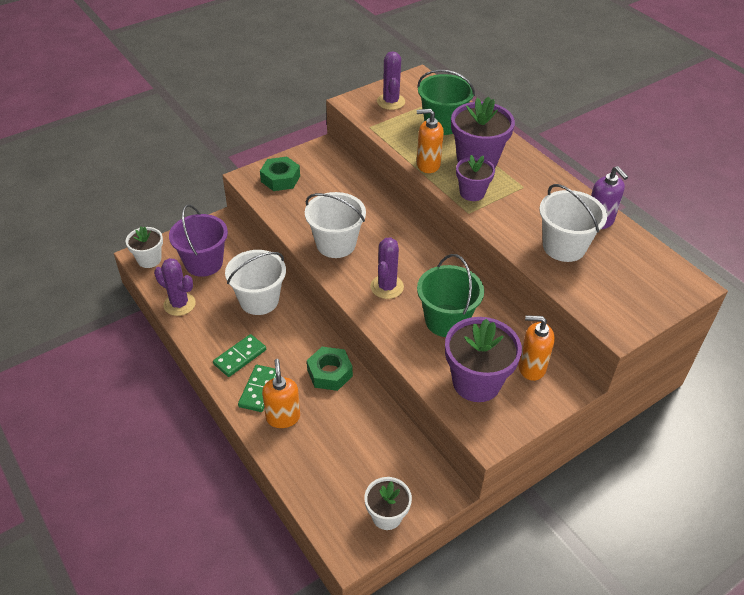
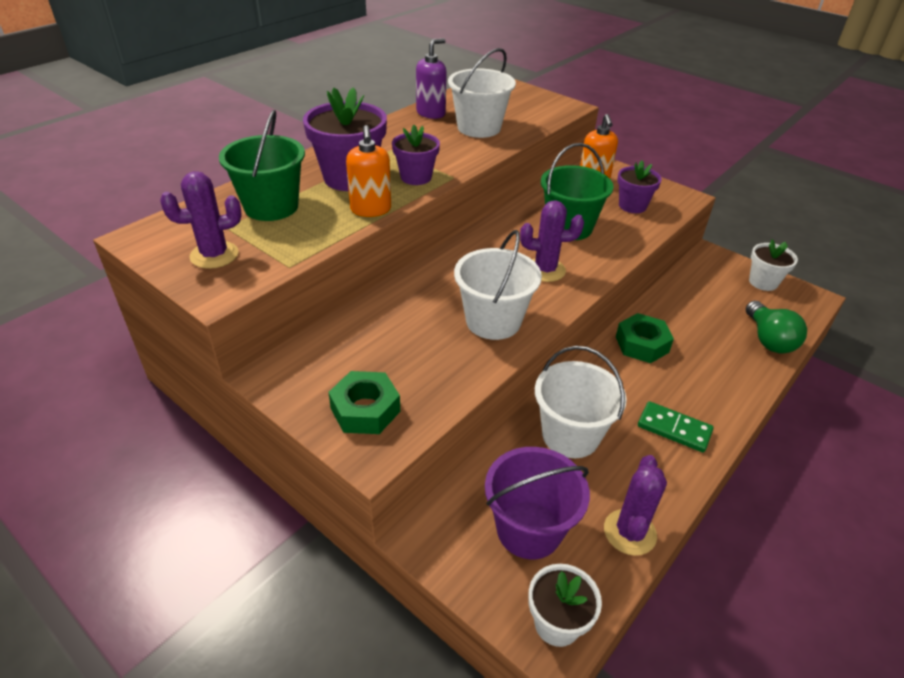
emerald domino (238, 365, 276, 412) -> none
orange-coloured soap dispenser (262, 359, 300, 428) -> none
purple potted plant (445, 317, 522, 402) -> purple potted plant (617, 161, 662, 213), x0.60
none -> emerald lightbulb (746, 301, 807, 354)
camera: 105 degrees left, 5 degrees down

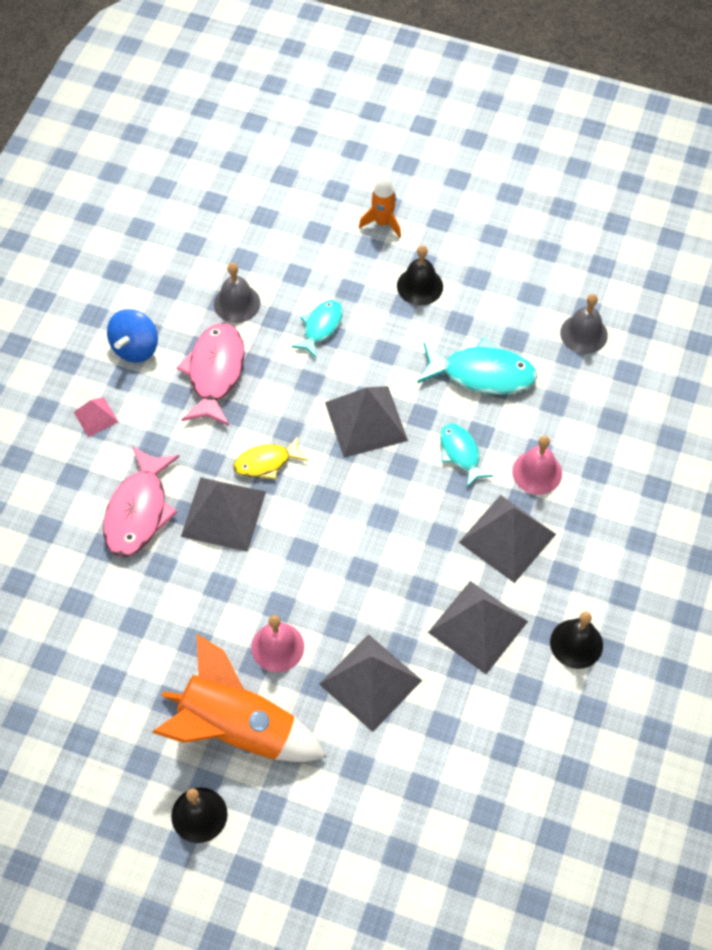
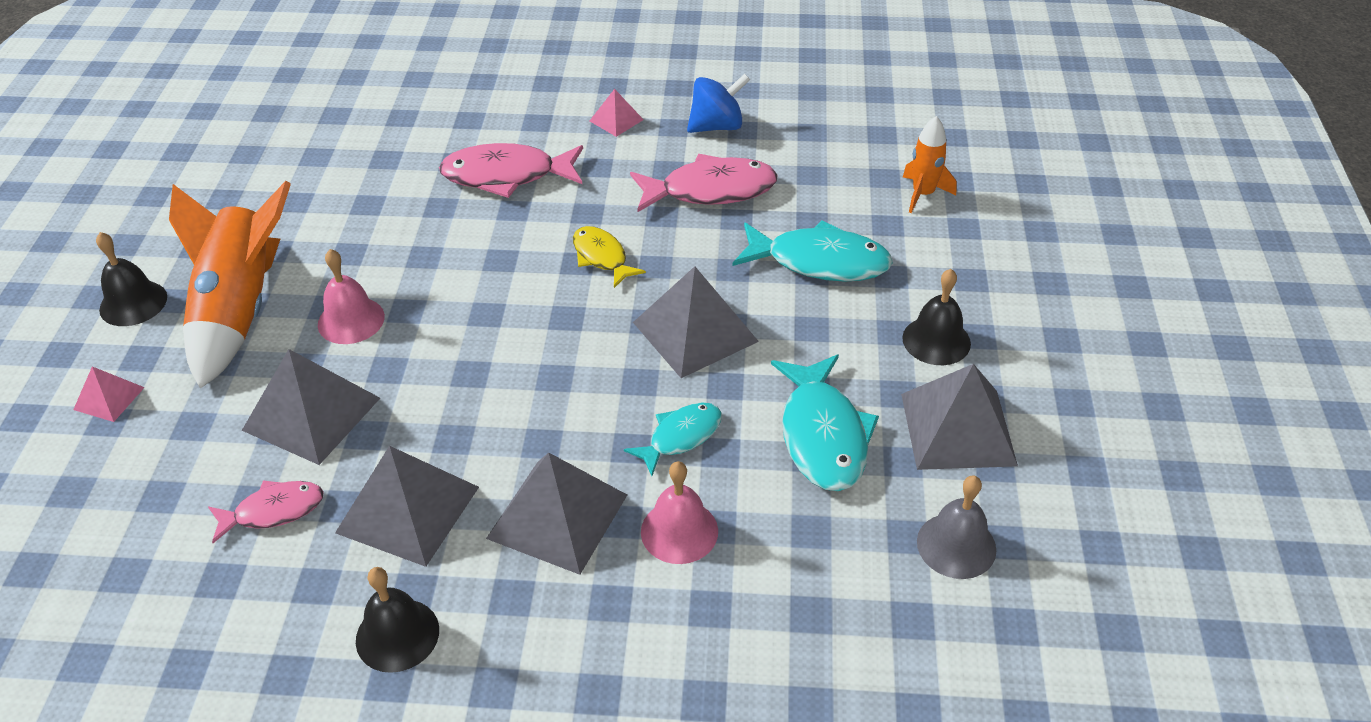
blue whirligig (107, 309, 158, 363) -> blue whirligig (687, 74, 750, 133), 150 degrees clockwise
gray solid pyramid (181, 477, 266, 552) -> gray solid pyramid (901, 364, 1018, 470), shifted
gray hand bell (214, 263, 261, 323) -> none
turquoise toy fish (291, 300, 343, 358) -> turquoise toy fish (733, 220, 893, 282), x1.67
orange-coloured spaceship (359, 176, 401, 238) -> orange-coloured spaceship (903, 116, 957, 213), shifted
none -> rose-pink solid pyramid (73, 367, 145, 422)
none -> rose-pink toy fish (208, 480, 324, 543)
camera: 75 degrees right, 15 degrees down

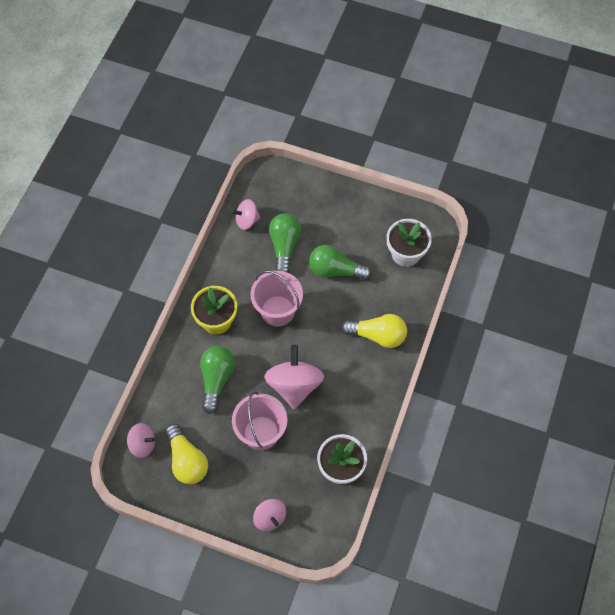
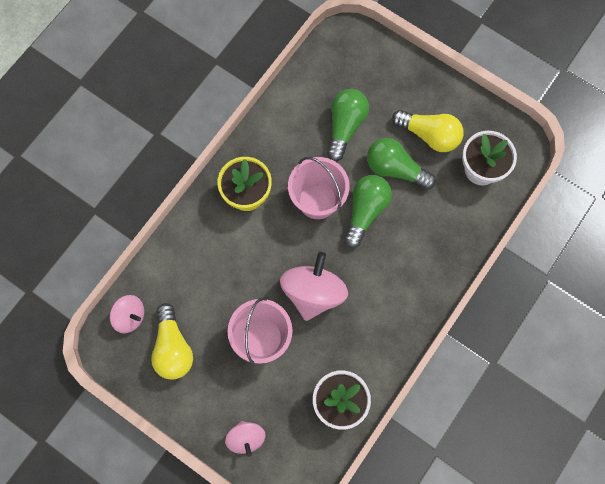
emerald lightbulb (200, 346, 235, 414) -> emerald lightbulb (344, 175, 392, 248), shifted
rose-pink whirligig (232, 199, 260, 230) -> none
golden lightbulb (341, 314, 407, 348) -> golden lightbulb (392, 110, 463, 152), shifted
camera: 15 degrees right, 10 degrees up

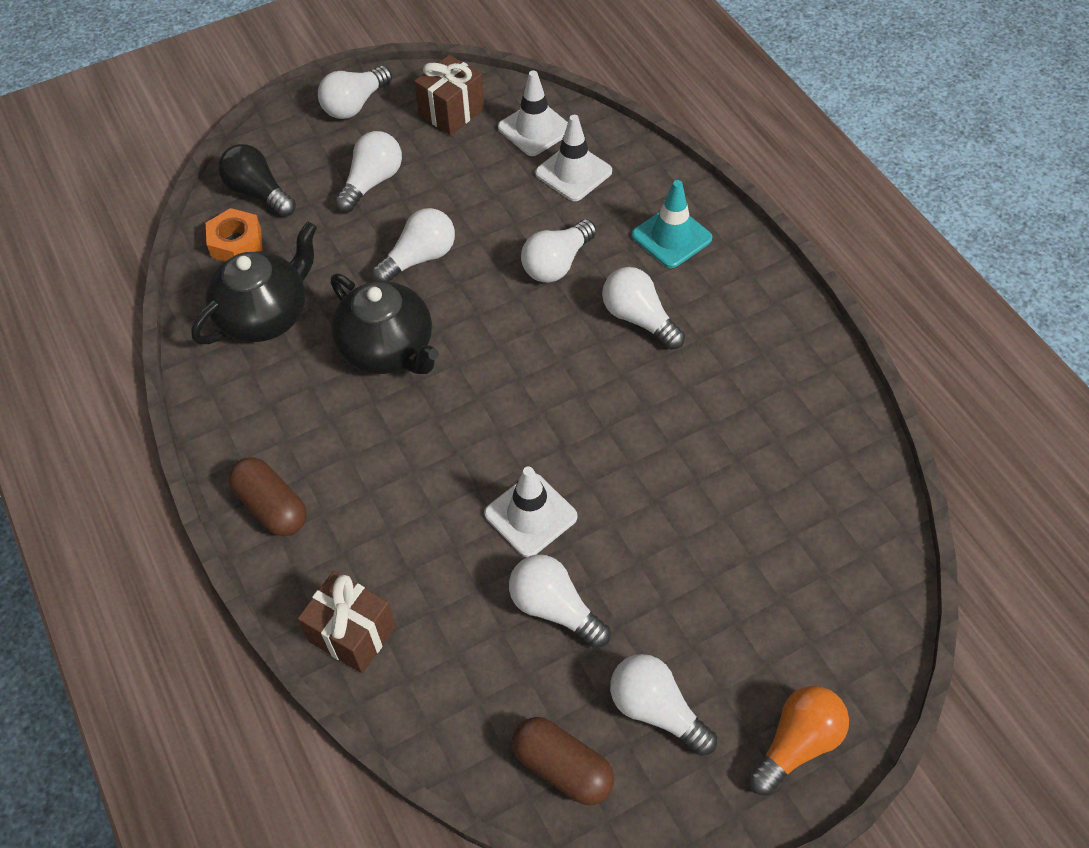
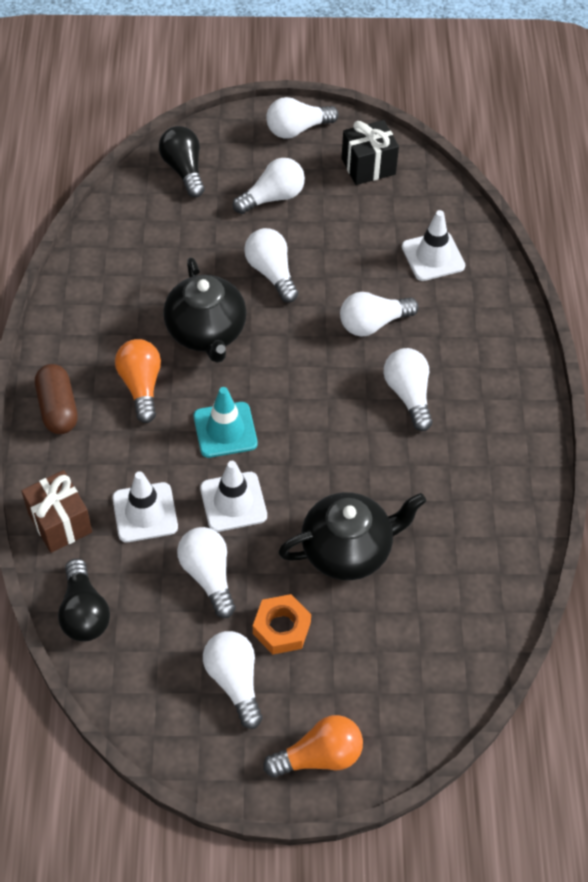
jet-black china teapot (191, 221, 317, 344) -> jet-black china teapot (278, 492, 426, 580), shifted
orange-coloured nut (206, 208, 263, 261) -> orange-coloured nut (253, 594, 311, 654), shifted
pure white lightbulb (372, 208, 455, 282) -> pure white lightbulb (244, 228, 298, 303), 105 degrees counterclockwise
russet gift (414, 55, 484, 135) -> jet-black gift (342, 120, 399, 185)
pure white road cone (498, 70, 568, 156) -> pure white road cone (112, 471, 178, 542), shifted
russet pill shape (512, 717, 614, 805) -> none
turquoise road cone (632, 180, 712, 268) -> turquoise road cone (194, 387, 257, 458), shifted
none -> jet-black lightbulb (58, 559, 110, 641)
none -> orange-coloured lightbulb (115, 339, 161, 423)
camera: 25 degrees right, 0 degrees up

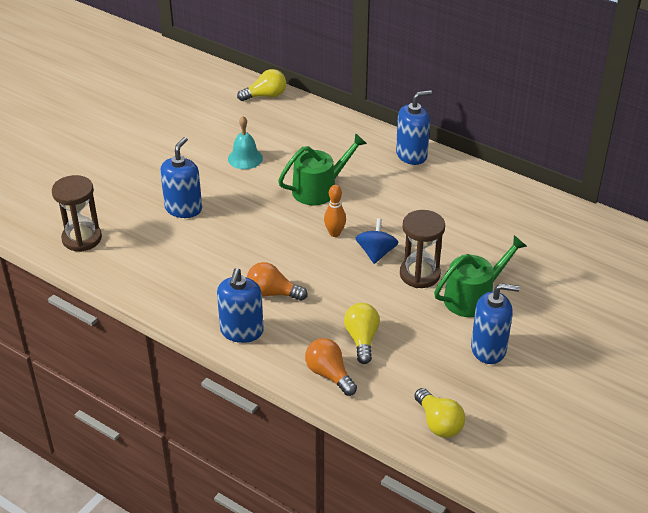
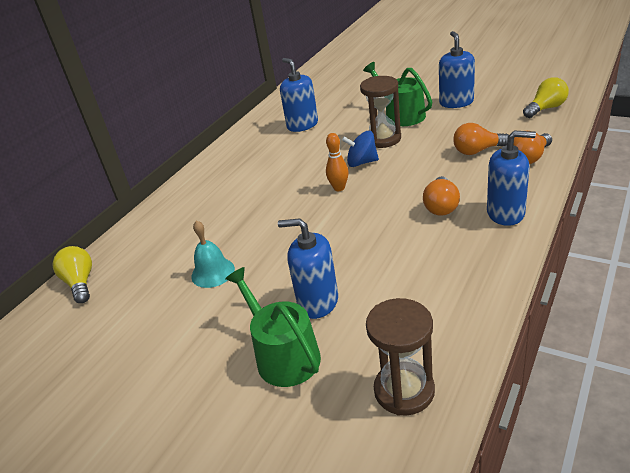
emerald watering pot (278, 133, 367, 205) -> emerald watering pot (225, 267, 321, 387), shifted
golden lightbulb (344, 303, 380, 364) -> orange-coloured lightbulb (453, 123, 509, 155)
blue soap dispenser (396, 90, 432, 165) -> blue soap dispenser (280, 58, 318, 132), shifted
camera: 90 degrees left, 5 degrees down

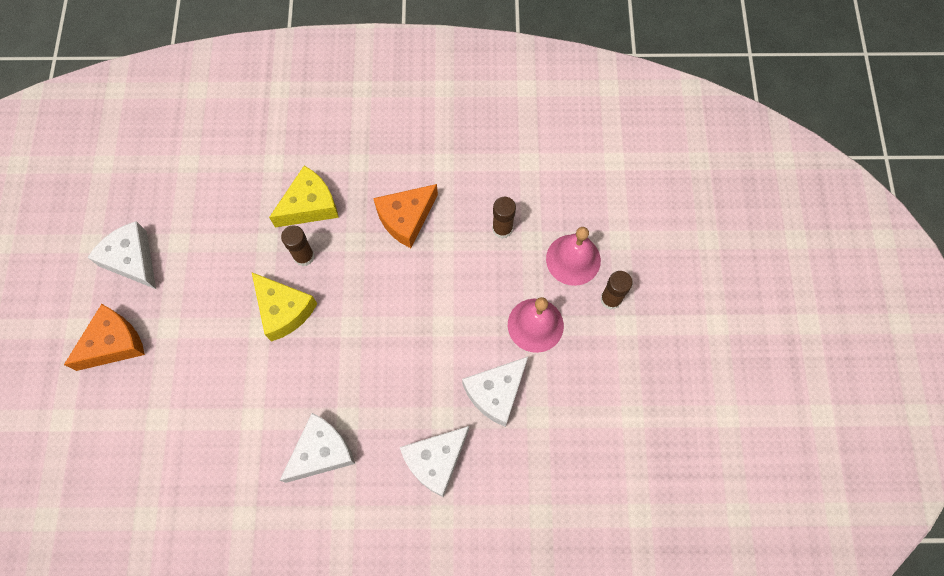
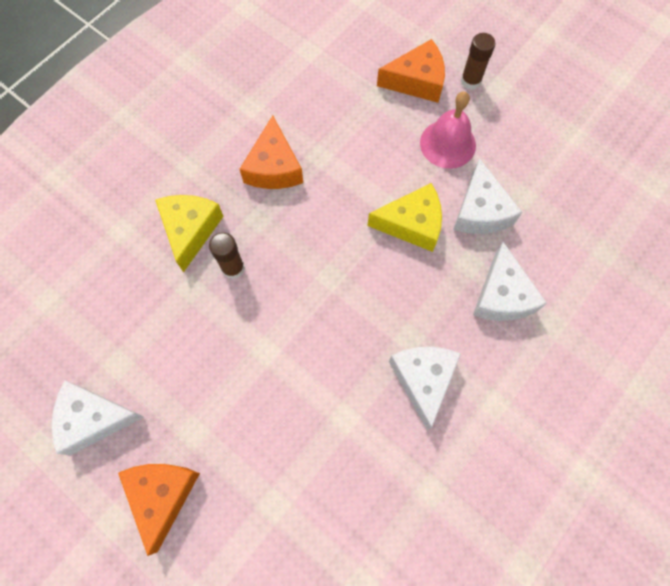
golden cheese wedge (252, 272, 317, 342) -> golden cheese wedge (367, 183, 442, 252), shifted
russet glue (492, 197, 516, 239) -> none
rose-pink hand bell (546, 227, 601, 286) -> orange-coloured cheese wedge (377, 39, 445, 103)
camera: 50 degrees left, 0 degrees up

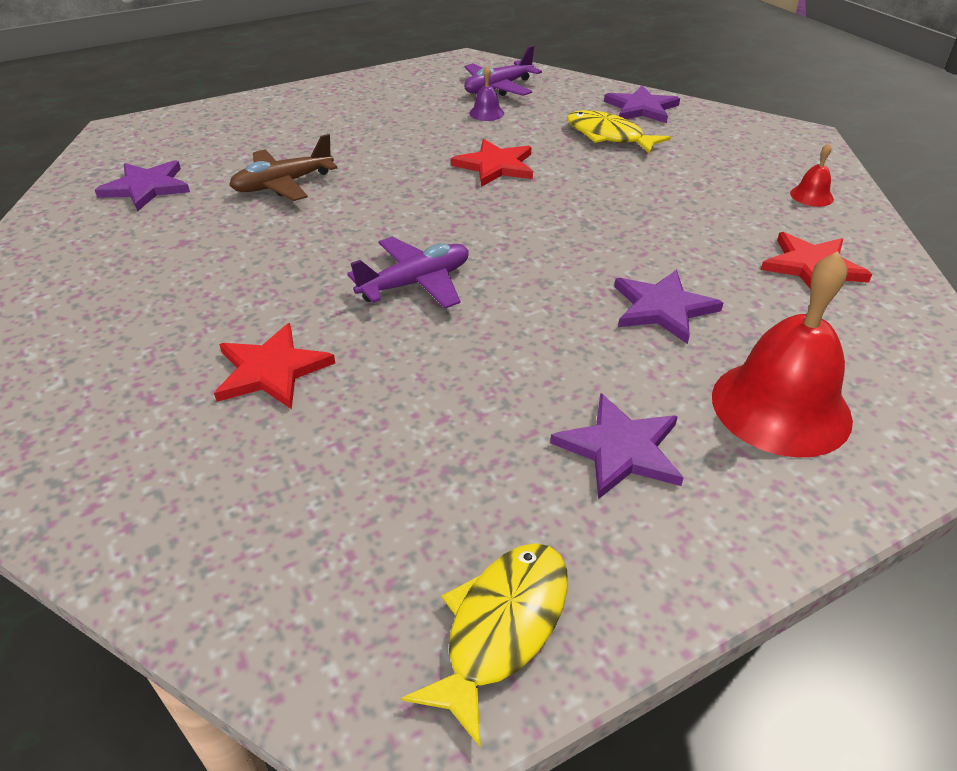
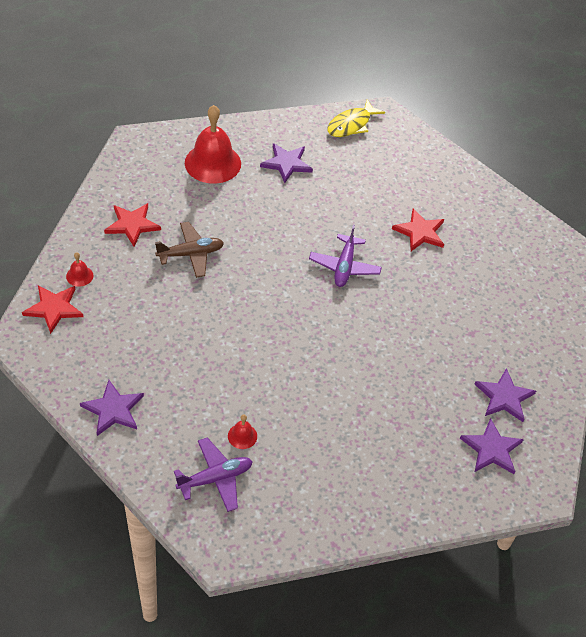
russet aeroplane (229, 134, 337, 201) -> russet aeroplane (155, 222, 224, 278), shifted
purple aeroplane (347, 237, 469, 309) -> purple aeroplane (309, 225, 382, 287), 60 degrees counterclockwise
scarlet star shape (451, 139, 533, 187) -> scarlet star shape (22, 285, 83, 334), shifted
purple hand bell (469, 66, 504, 121) -> scarlet hand bell (228, 415, 257, 449)
golden toy fish (567, 110, 671, 154) -> none
purple star shape (614, 270, 723, 344) -> purple star shape (460, 418, 524, 474), shifted
camera: 170 degrees left, 10 degrees up

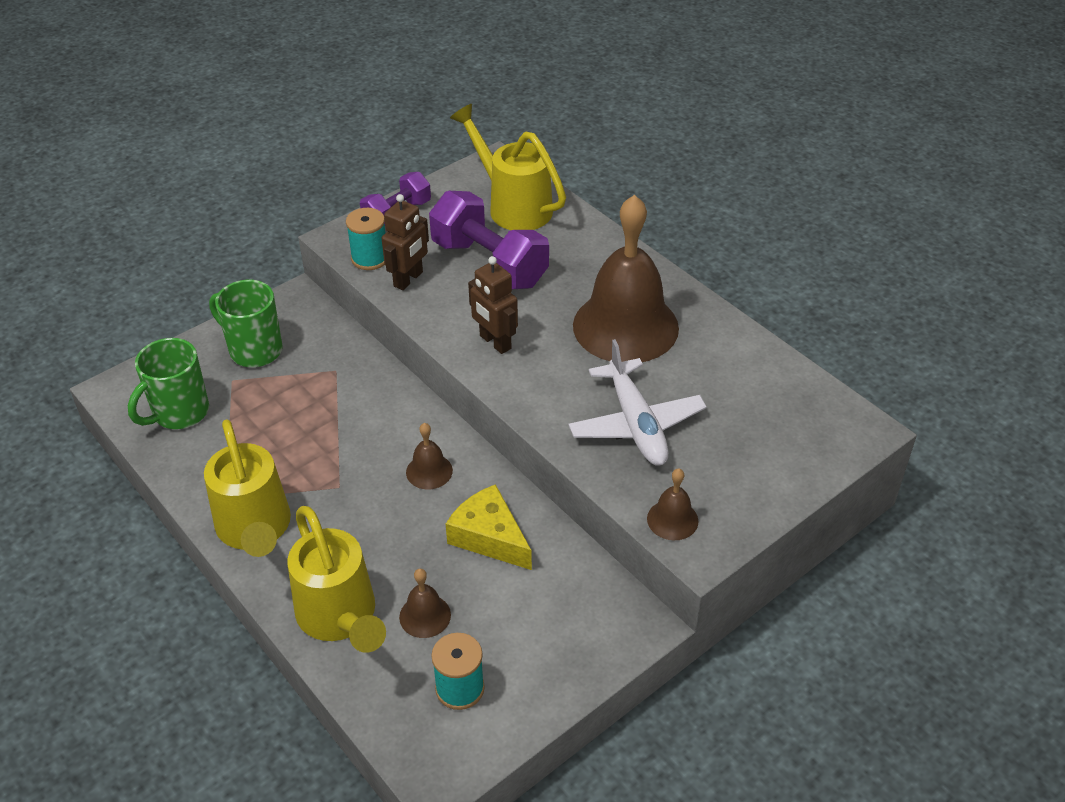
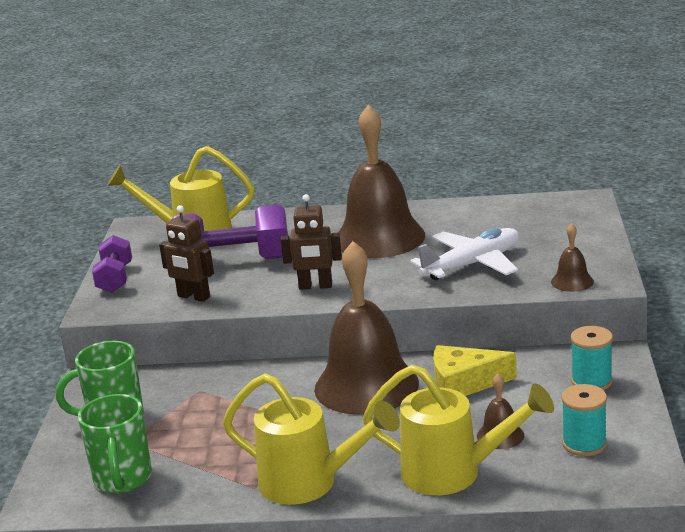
turquoise spool (346, 208, 385, 270) -> turquoise spool (571, 326, 613, 390), shifted
russet robot (381, 194, 429, 290) -> russet robot (159, 205, 214, 302), 135 degrees clockwise
russet hand bell (406, 423, 453, 489) -> russet hand bell (314, 241, 419, 415), x2.39
pure white aeroplane (568, 339, 707, 466) -> pure white aeroplane (410, 228, 519, 280), 60 degrees counterclockwise
camera: 45 degrees left, 20 degrees down

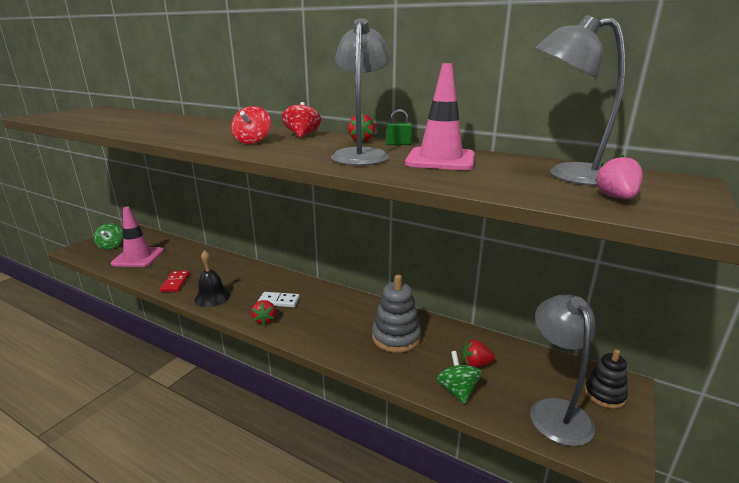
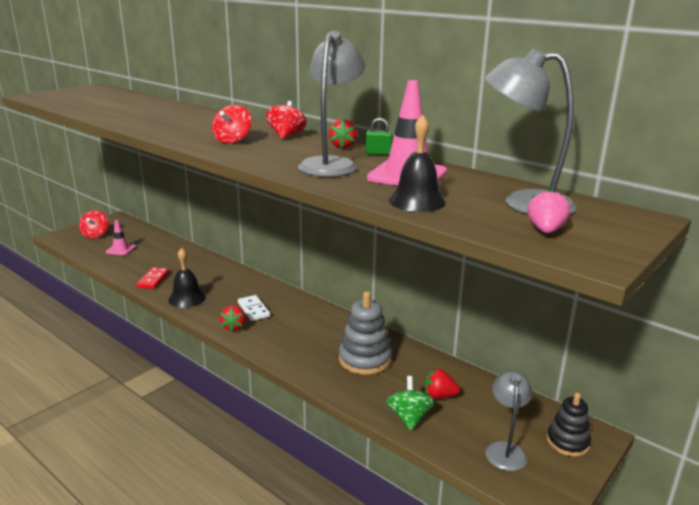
emerald whirligig (94, 223, 123, 250) -> scarlet whirligig (79, 210, 109, 238)
rose-pink road cone (111, 207, 164, 267) -> rose-pink road cone (106, 220, 136, 255), x0.55
pure white domino (258, 292, 300, 307) -> pure white domino (238, 295, 270, 321), 45 degrees clockwise
gray reading lamp (530, 294, 595, 446) -> gray reading lamp (485, 371, 532, 471), x0.65
none -> jet-black hand bell (389, 115, 446, 212)
camera: 10 degrees right, 0 degrees up

